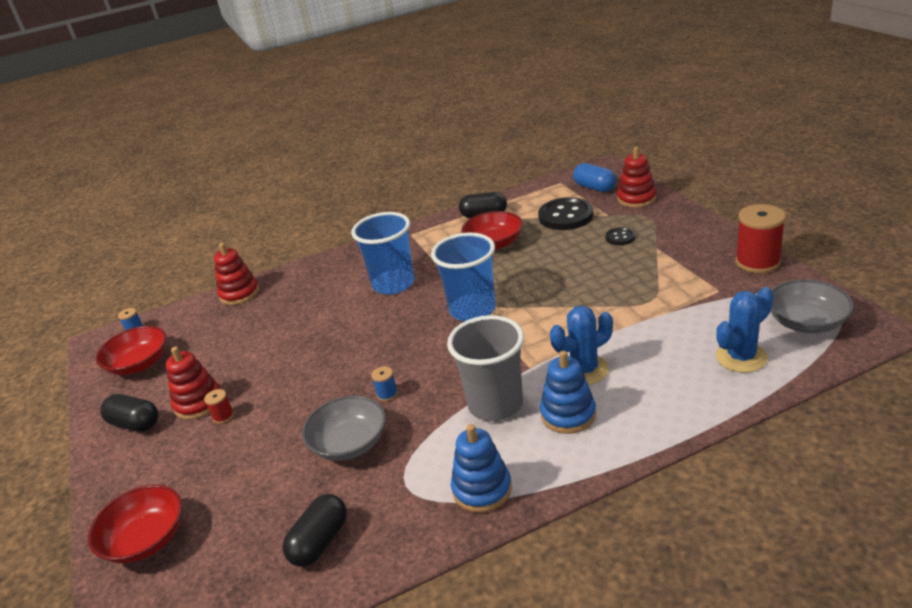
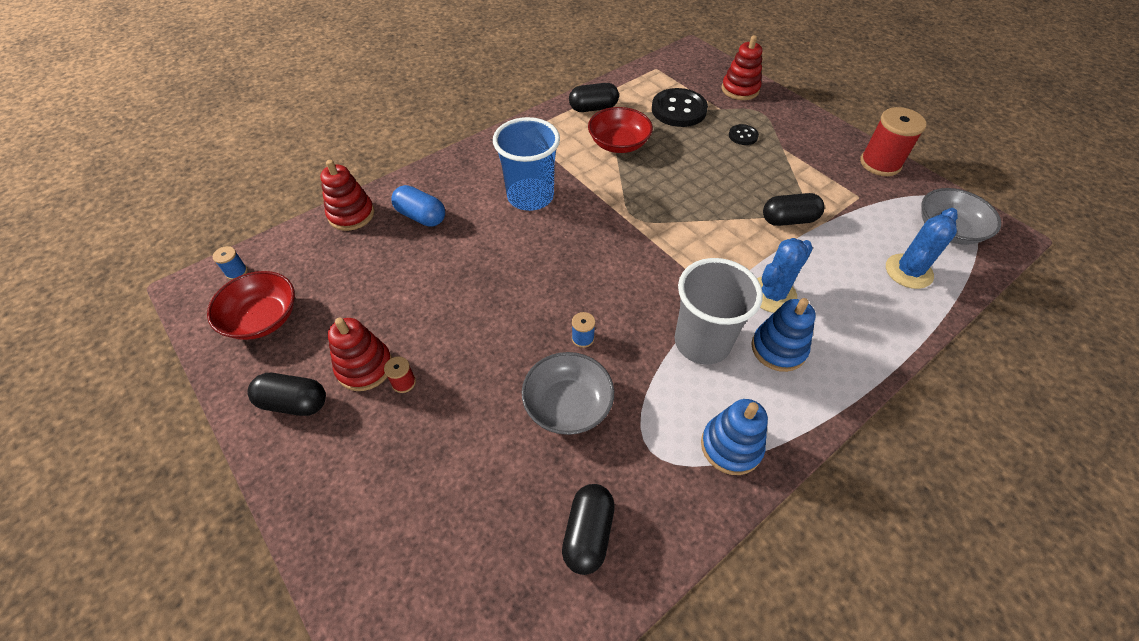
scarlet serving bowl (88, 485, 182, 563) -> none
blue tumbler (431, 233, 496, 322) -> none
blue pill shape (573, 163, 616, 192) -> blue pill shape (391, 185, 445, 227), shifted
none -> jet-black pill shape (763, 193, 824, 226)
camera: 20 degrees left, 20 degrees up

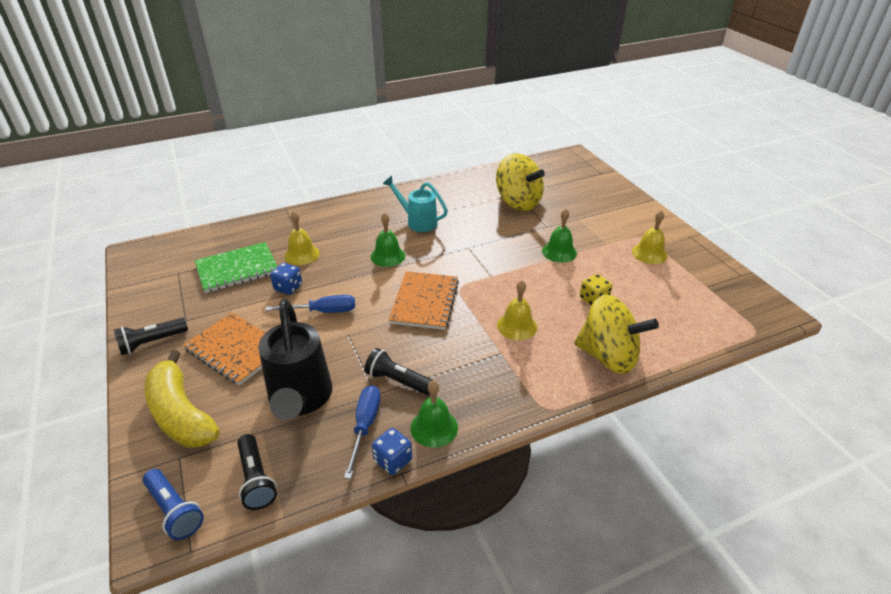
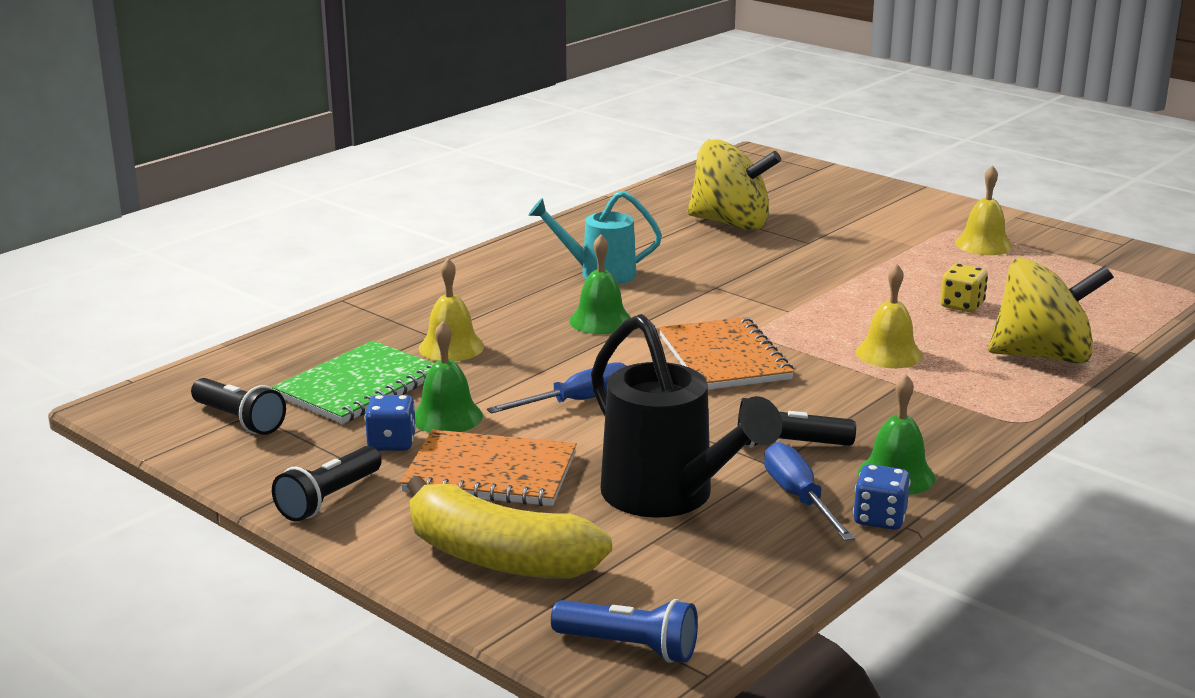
jet-black flashlight (237, 434, 277, 510) -> jet-black flashlight (191, 378, 286, 435), shifted
blue die (270, 263, 302, 295) -> blue die (365, 395, 416, 451), shifted
emerald hand bell (542, 209, 577, 263) -> emerald hand bell (415, 321, 483, 433), shifted
camera: 25 degrees left, 15 degrees down

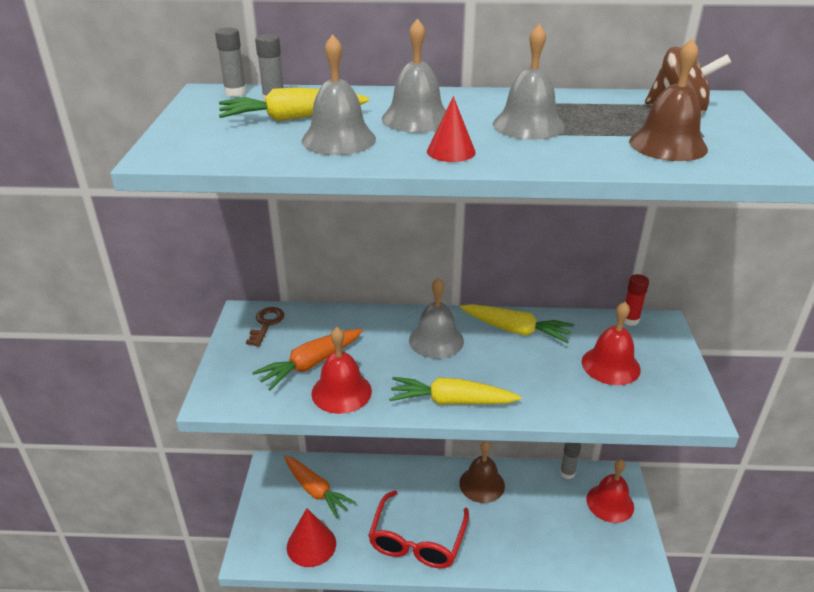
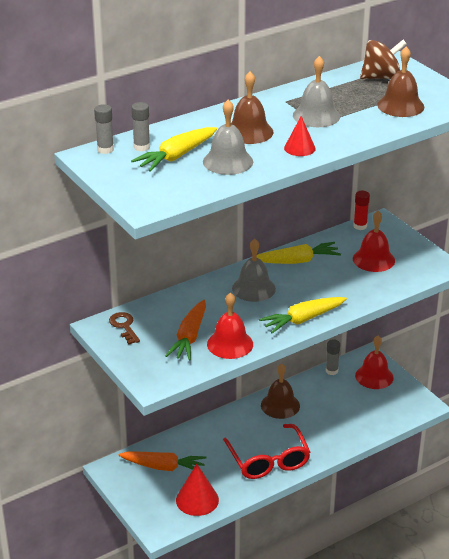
gray hand bell (382, 18, 446, 133) -> russet hand bell (231, 71, 274, 144)
camera: 35 degrees left, 0 degrees up

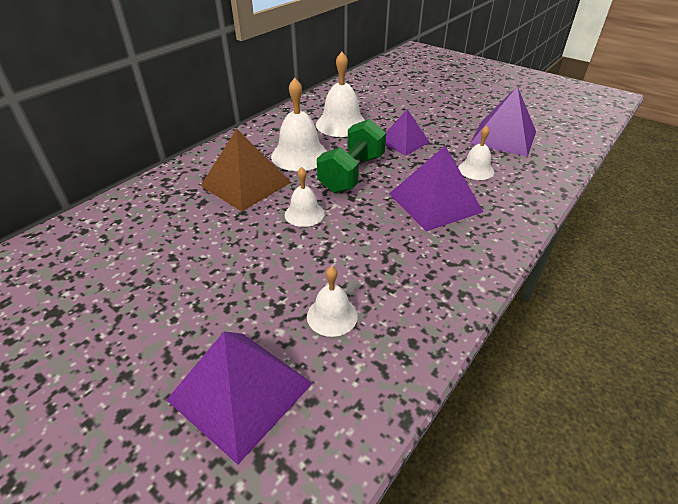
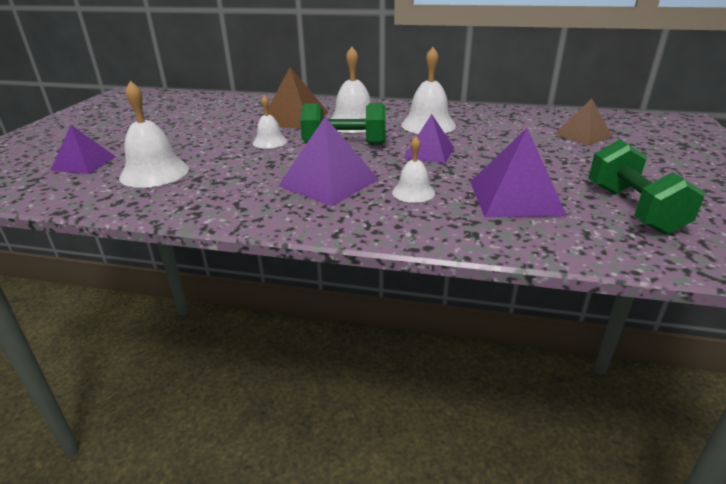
purple solid pyramid (167, 332, 313, 465) -> purple solid pyramid (50, 125, 116, 174), x0.66
pure white hand bell (307, 266, 358, 337) -> pure white hand bell (119, 81, 189, 188), x1.70
none -> russet solid pyramid (555, 99, 613, 146)
none -> emerald dumbbell (588, 139, 705, 235)
camera: 65 degrees right, 10 degrees down

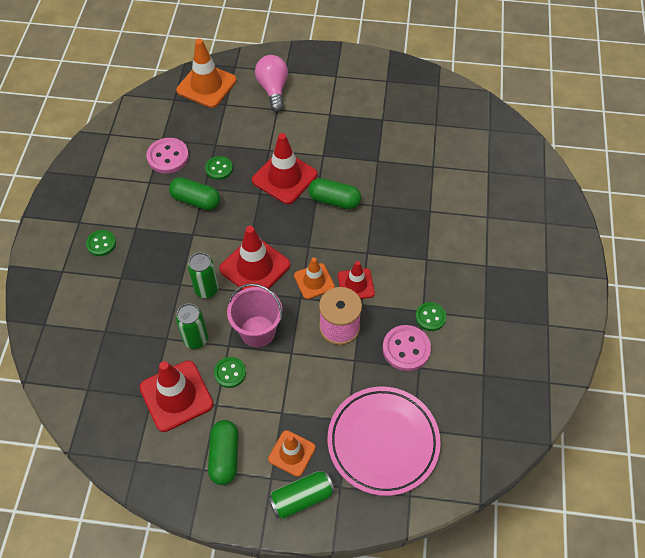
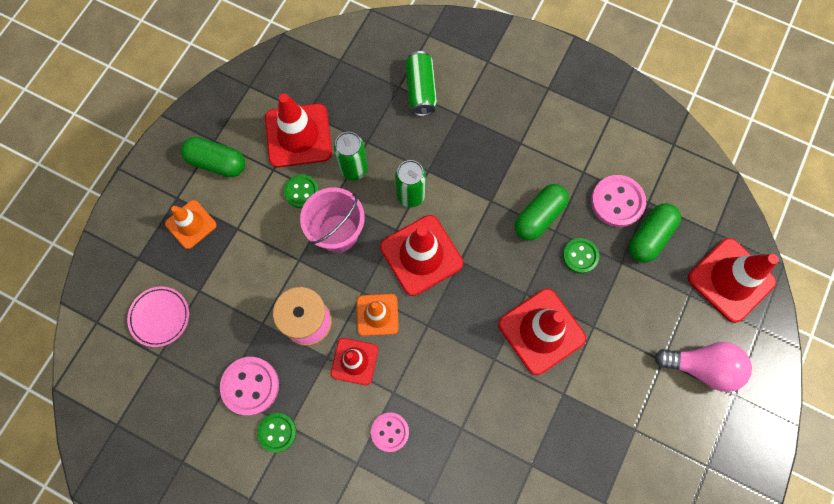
emerald sewing button (86, 230, 116, 256) -> none
orange-coloured road cone (176, 39, 237, 108) -> scarlet road cone (688, 238, 779, 323)
emerald soda can (268, 470, 335, 519) -> emerald soda can (405, 51, 437, 116), shifted
emerald pill shape (308, 178, 361, 209) -> emerald pill shape (629, 203, 681, 263), shifted
rose-pink dinner plate (328, 387, 441, 496) -> rose-pink dinner plate (127, 286, 189, 347), x0.50
none -> rose-pink sewing button (371, 413, 409, 452)
camera: 110 degrees right, 15 degrees up

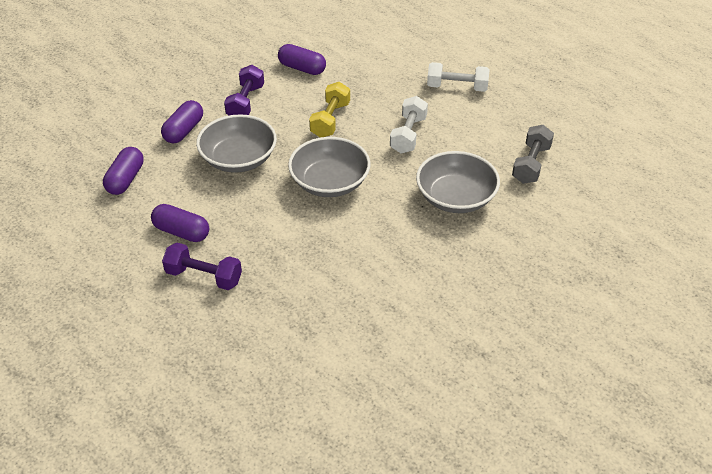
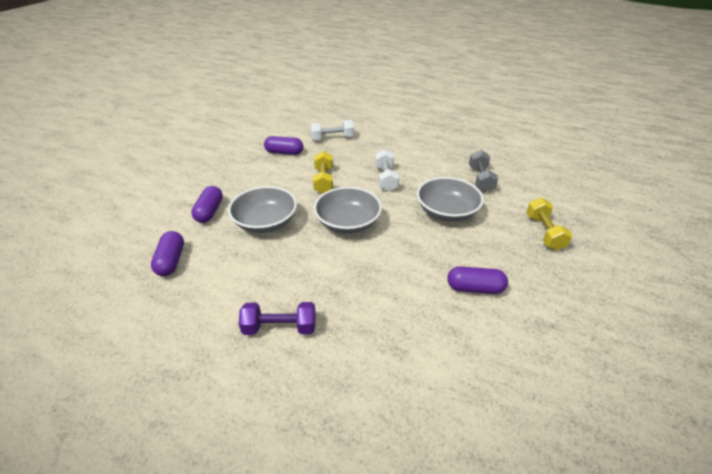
purple pill shape (151, 204, 209, 242) -> purple pill shape (447, 267, 508, 294), shifted
purple dumbbell (224, 65, 264, 115) -> none
pure white dumbbell (427, 62, 490, 92) -> pure white dumbbell (310, 120, 354, 140), shifted
none -> golden dumbbell (526, 198, 573, 250)
camera: 20 degrees left, 5 degrees down

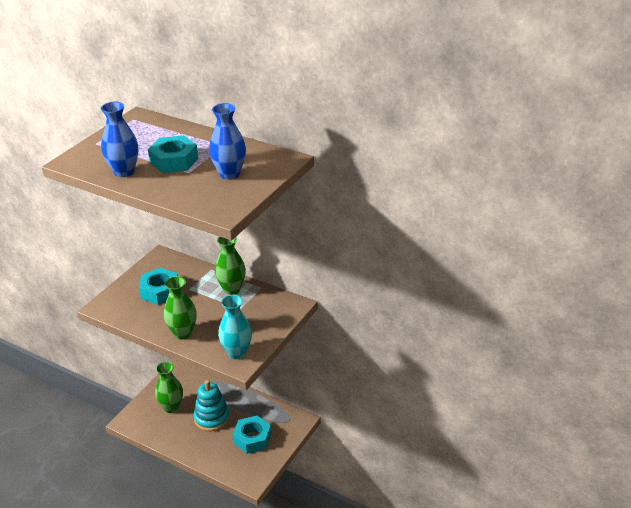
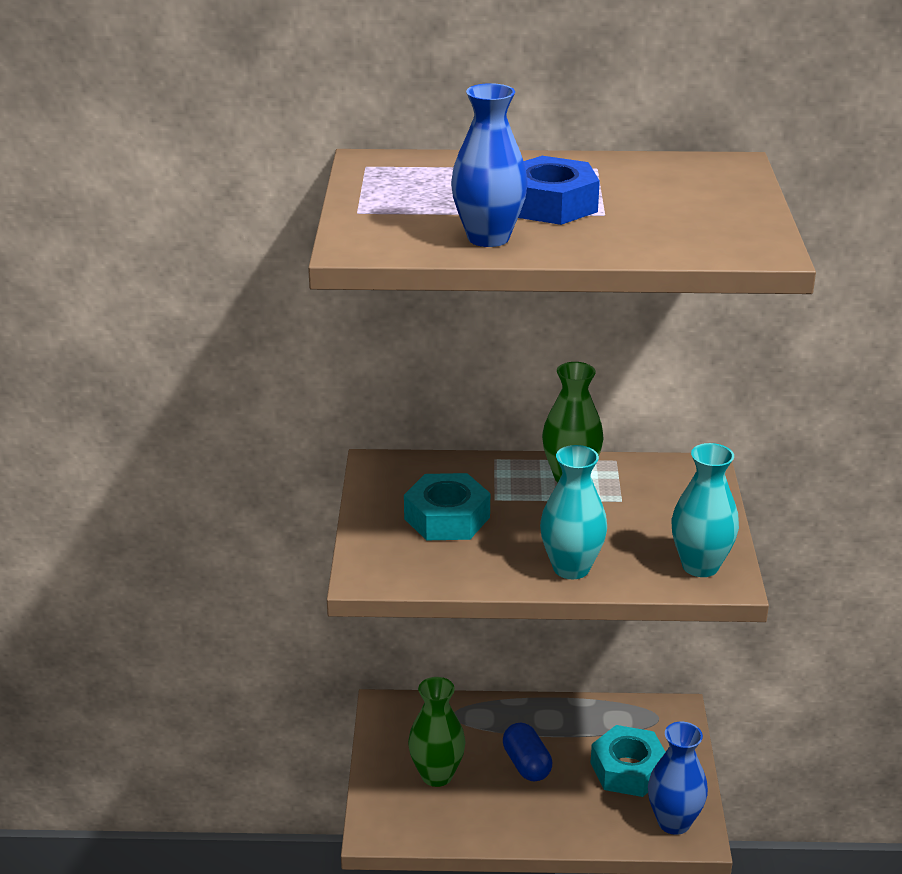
turquoise nut (148, 136, 198, 173) -> blue nut (518, 156, 600, 225)
emerald tall vase (163, 276, 197, 340) -> turquoise tall vase (540, 445, 607, 579)
turquoise ring stacker (193, 380, 230, 431) -> blue pill shape (503, 722, 552, 781)
blue tall vase (209, 103, 246, 180) -> blue tall vase (648, 722, 708, 835), shifted
camera: 30 degrees left, 5 degrees down

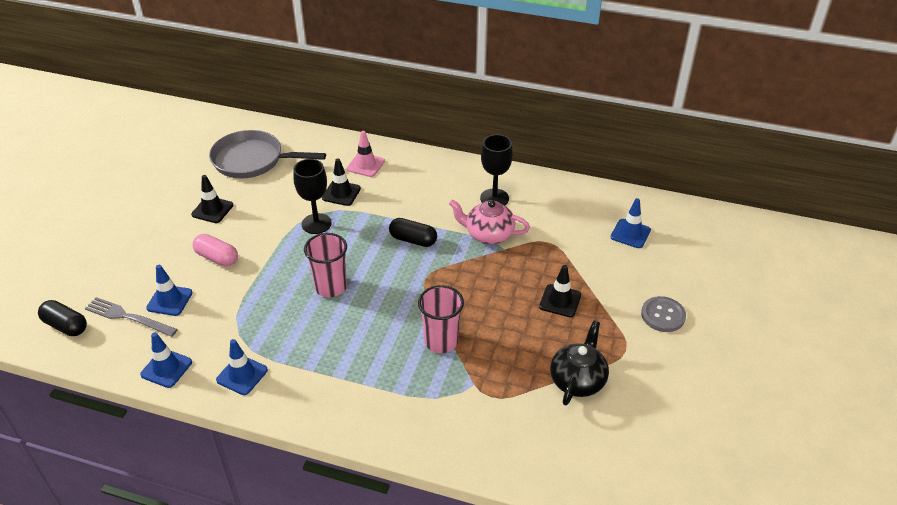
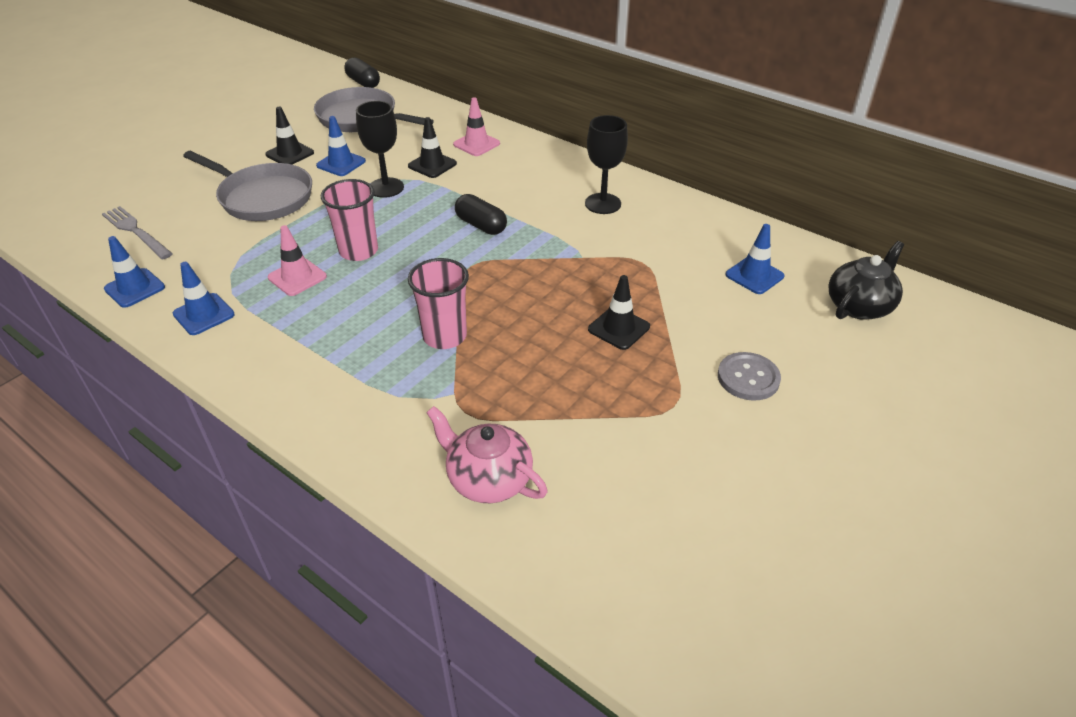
jet-black pill shape (38, 300, 87, 336) -> jet-black pill shape (344, 57, 380, 88), shifted
blue road cone (146, 265, 193, 316) -> blue road cone (316, 116, 366, 176), shifted
rose-pink pill shape (193, 234, 238, 267) -> gray pan (183, 151, 312, 221)
rose-pink china teapot (449, 200, 530, 244) -> rose-pink china teapot (427, 406, 548, 503), shifted
jet-black china teapot (550, 321, 609, 406) -> jet-black china teapot (828, 241, 904, 320), shifted
none -> rose-pink road cone (268, 225, 327, 296)
camera: 20 degrees right, 0 degrees up

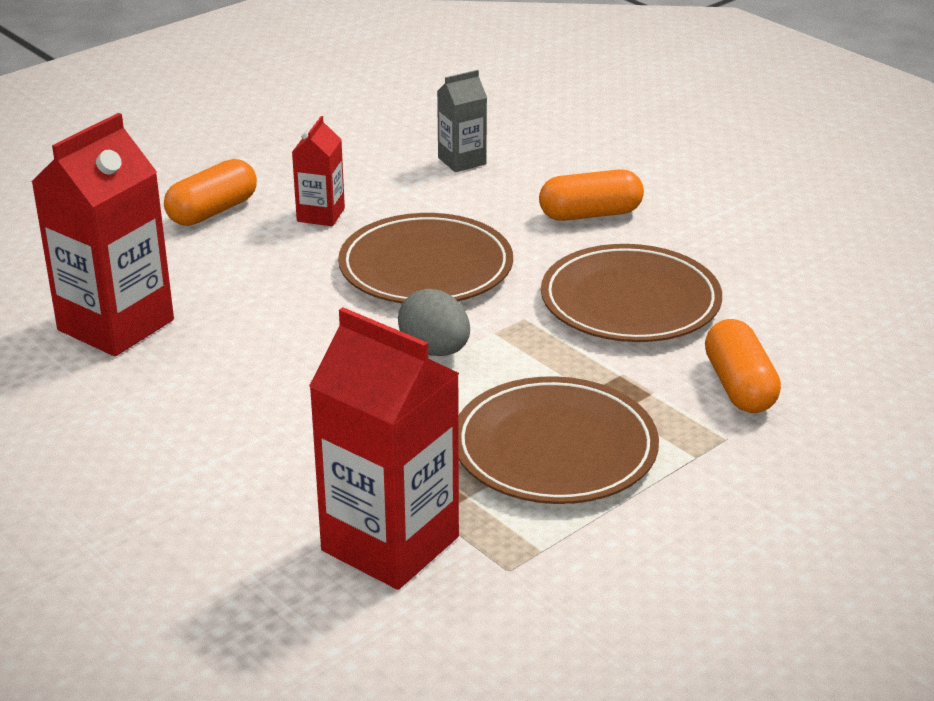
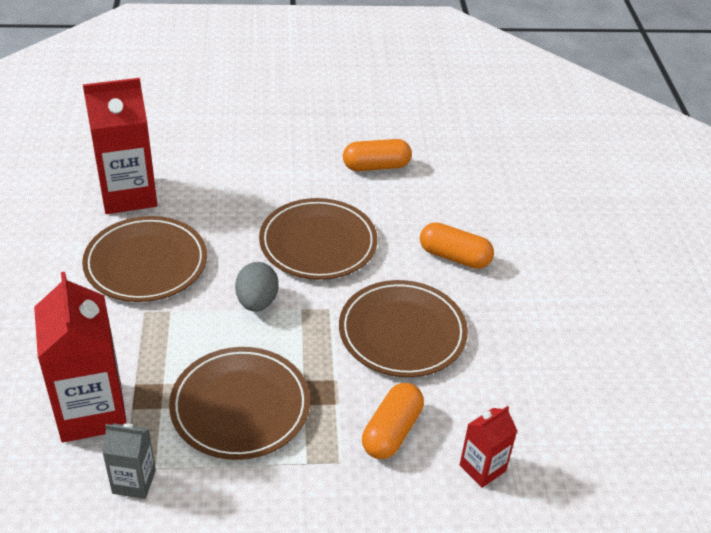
orange-coloured pill shape (164, 159, 257, 226) -> orange-coloured pill shape (343, 139, 412, 171), shifted
scarlet milk carton (292, 116, 345, 226) -> scarlet milk carton (460, 406, 517, 488), shifted
gray milk carton (437, 70, 487, 172) -> gray milk carton (102, 423, 156, 499), shifted
none -> russet dinner plate (82, 216, 207, 302)
camera: 35 degrees right, 10 degrees up

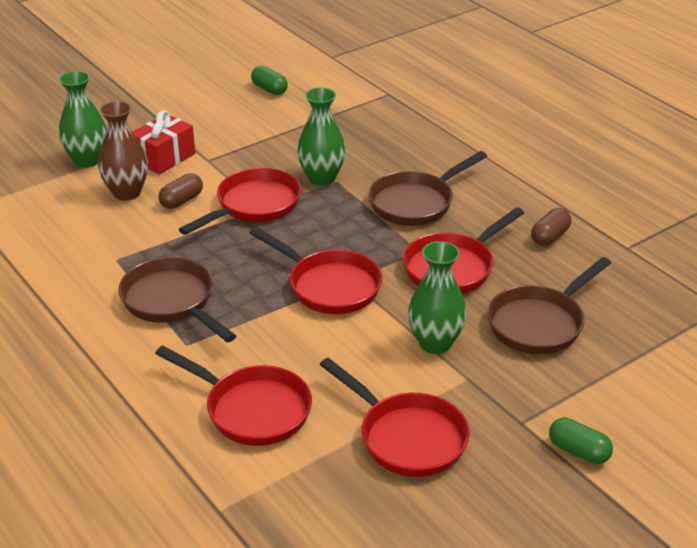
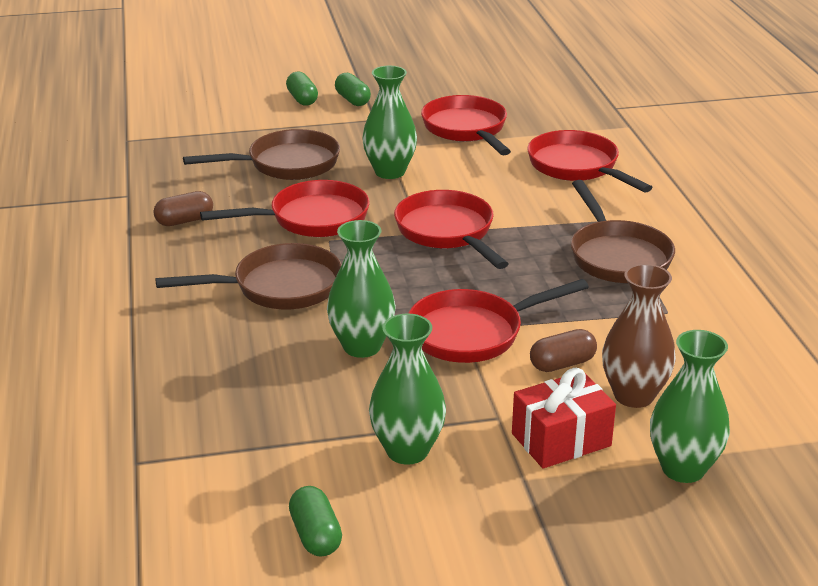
none -> emerald pill shape (286, 72, 318, 106)
none -> emerald tall vase (369, 314, 446, 465)
camera: 155 degrees left, 5 degrees down

